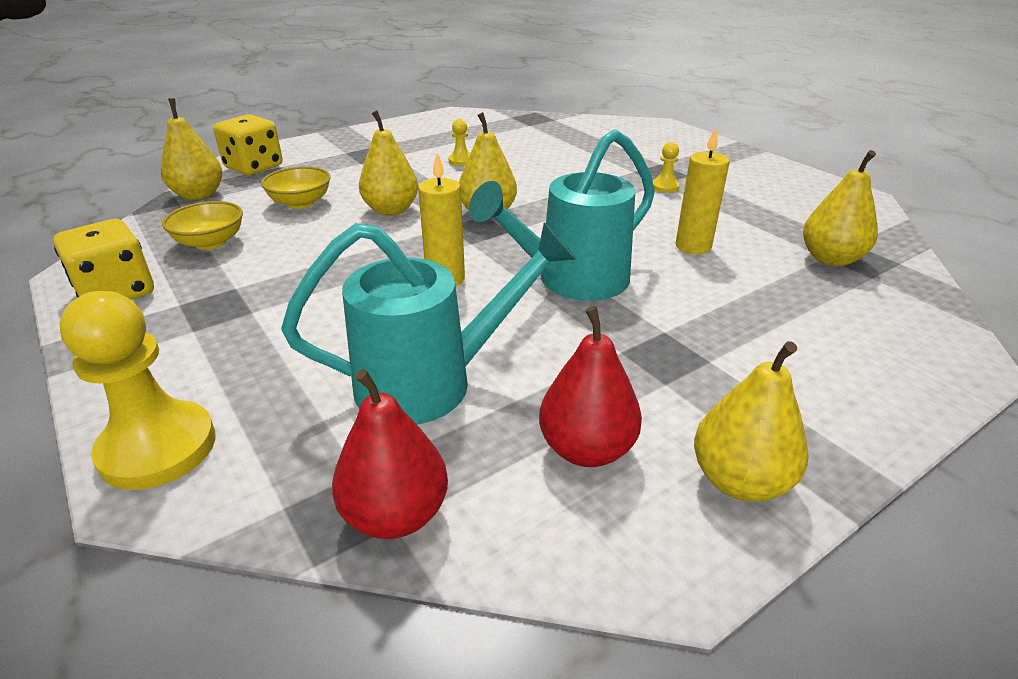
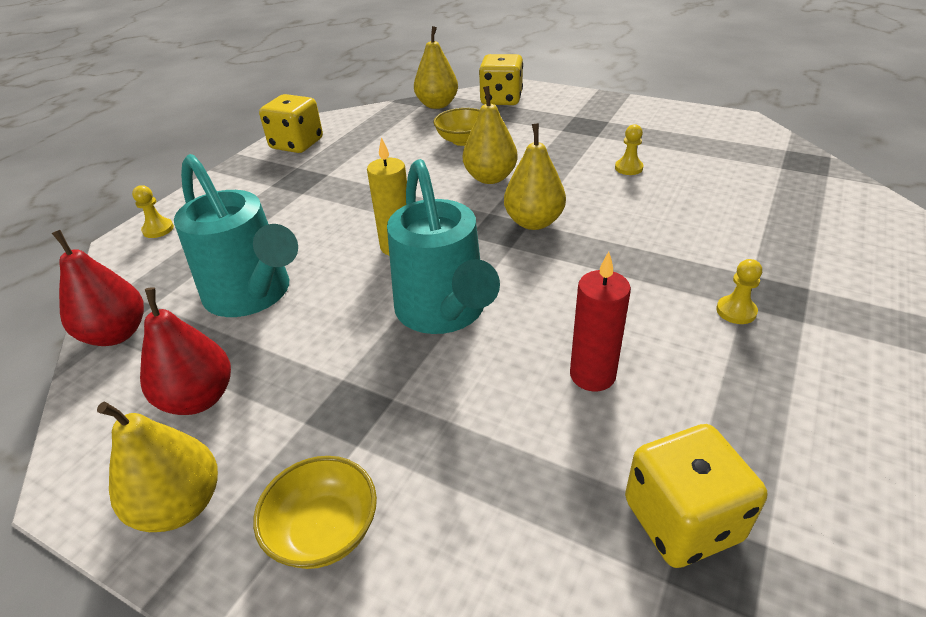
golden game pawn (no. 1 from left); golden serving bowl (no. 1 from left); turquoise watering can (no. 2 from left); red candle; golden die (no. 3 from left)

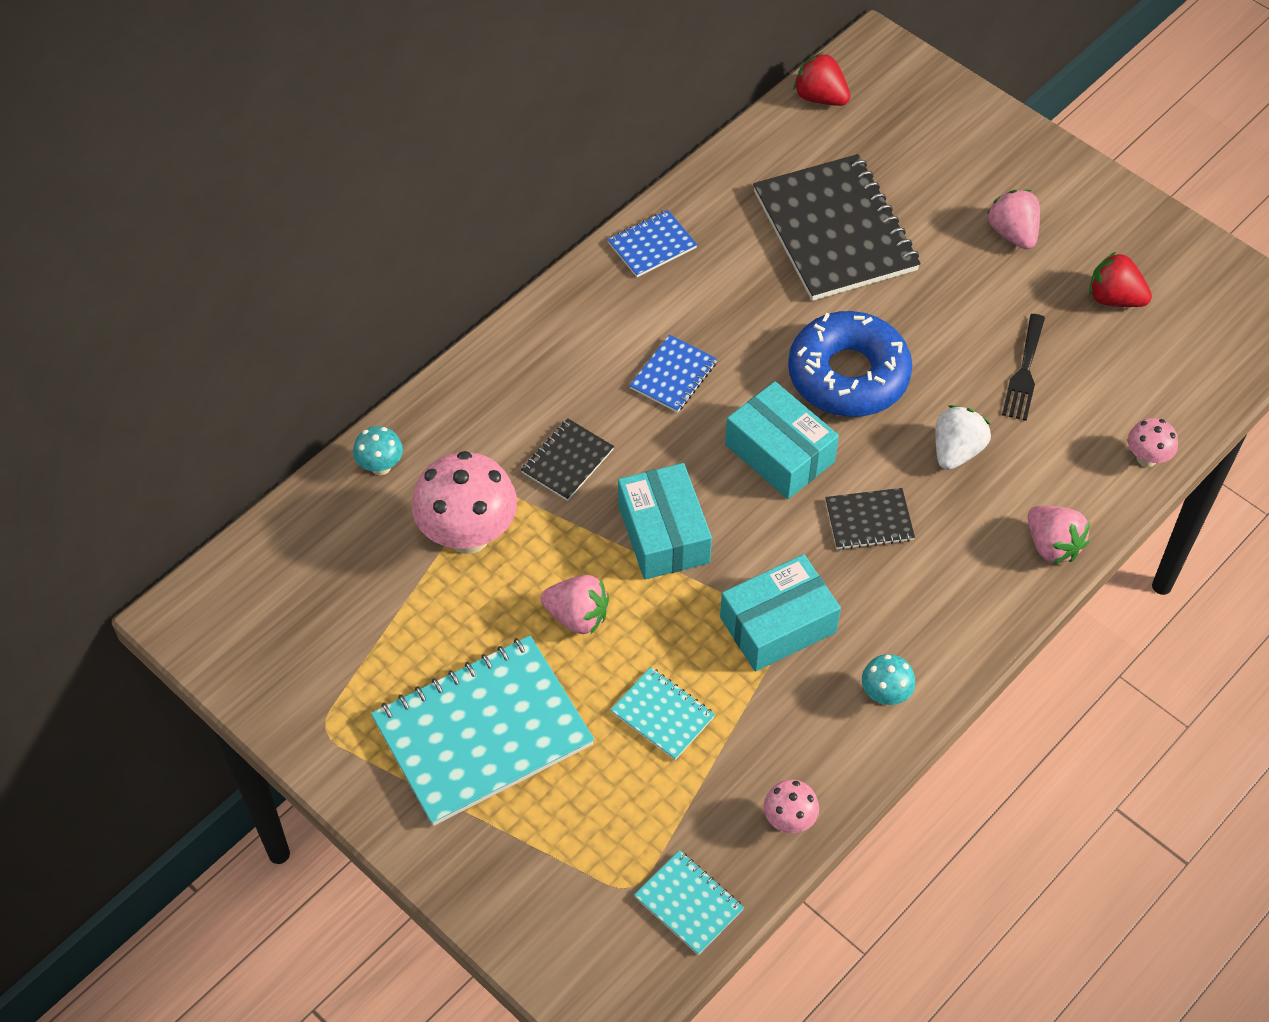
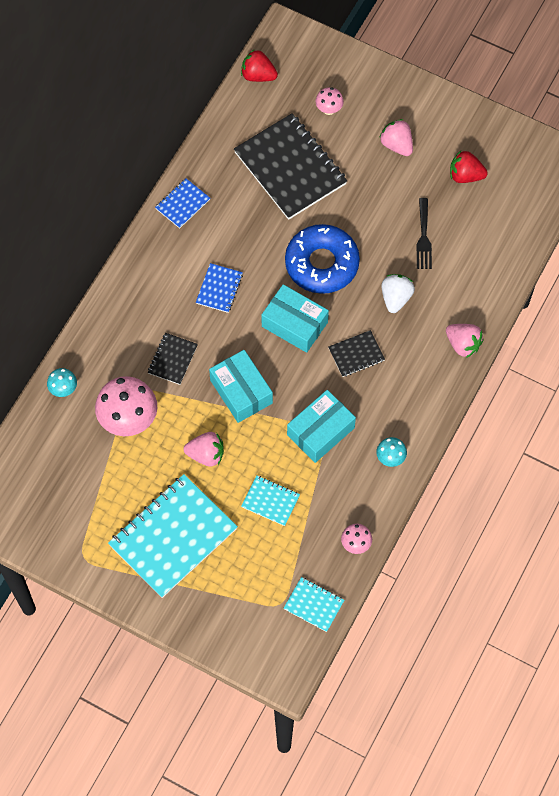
pink mushroom (no. 2 from left)

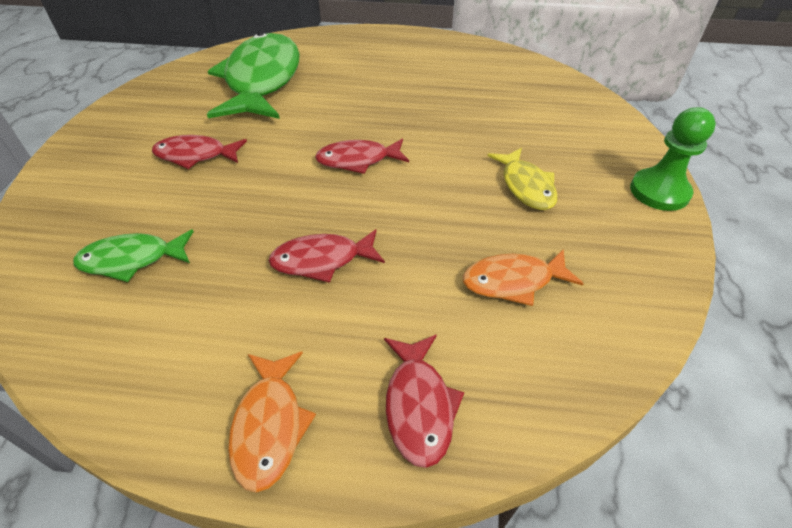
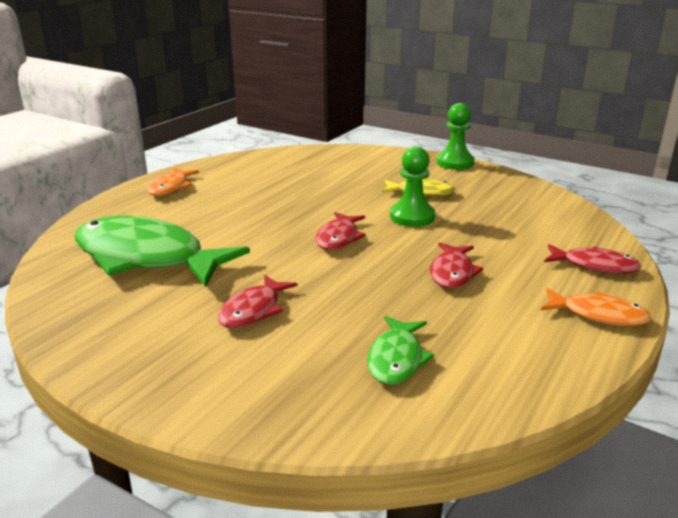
orange toy fish (no. 1 from left); leaf-green game pawn (no. 1 from left)

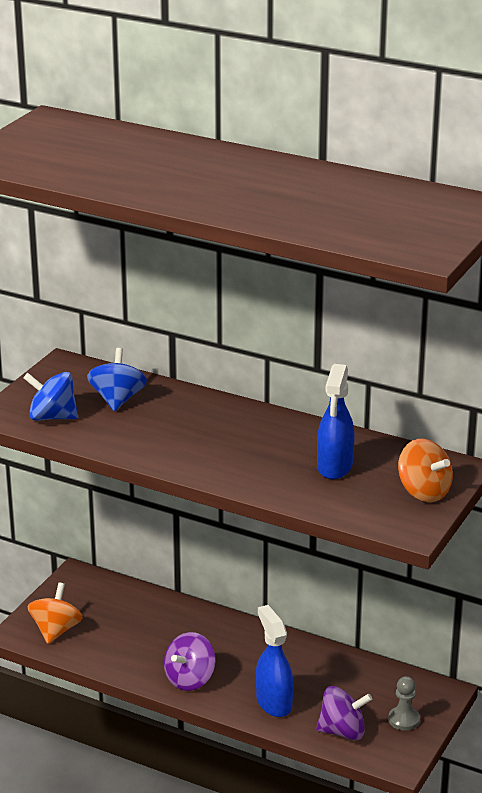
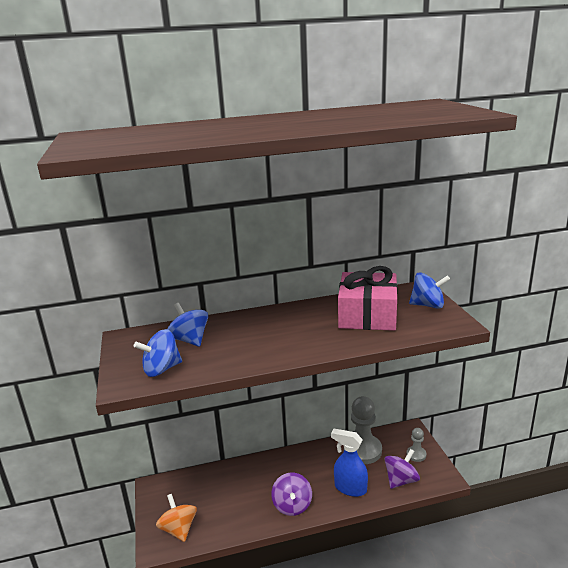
pink wrapped gift; gray game pawn (no. 1 from left); royal blue whirligig (no. 3 from left)

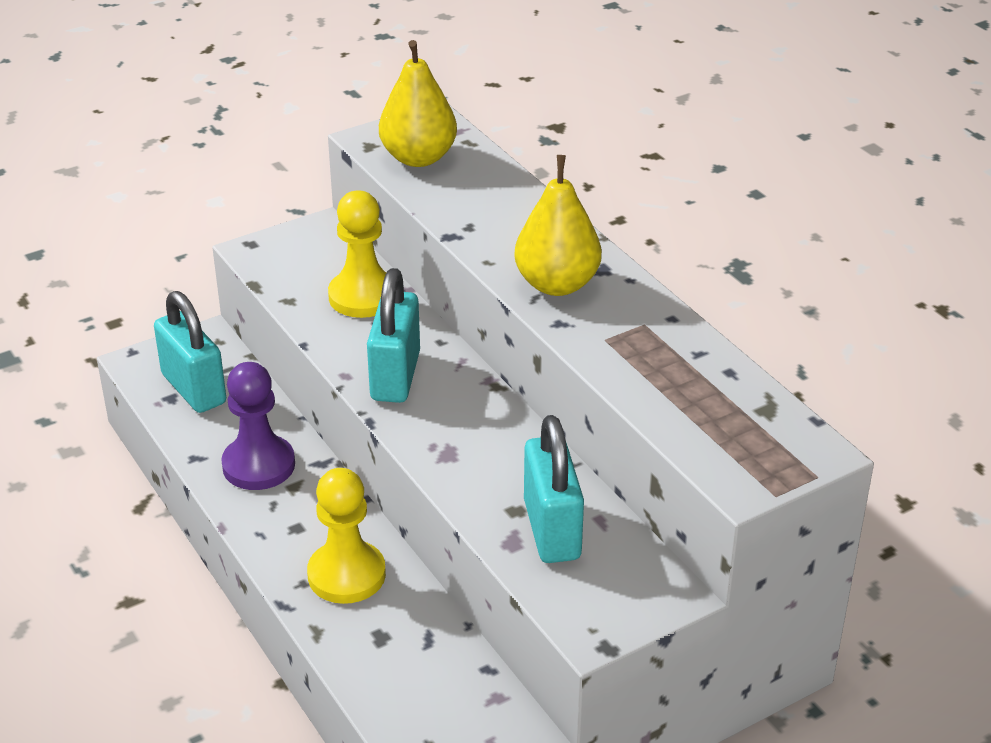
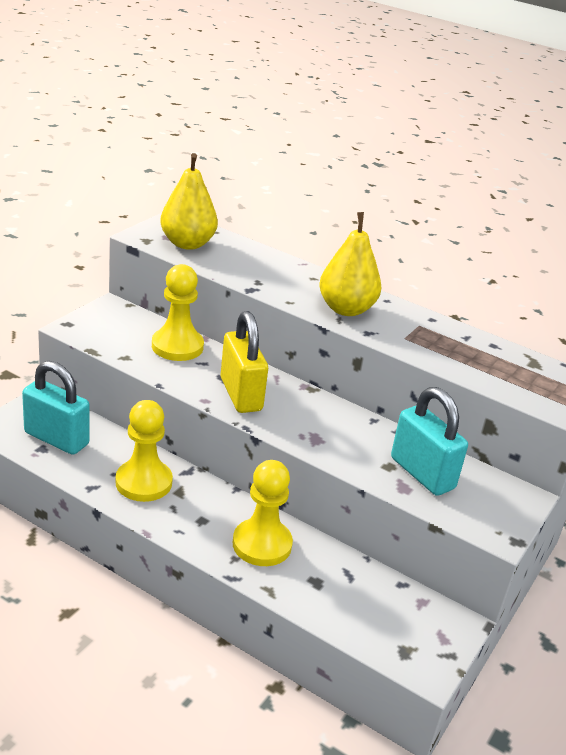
golden game pawn (no. 1 from left); golden padlock

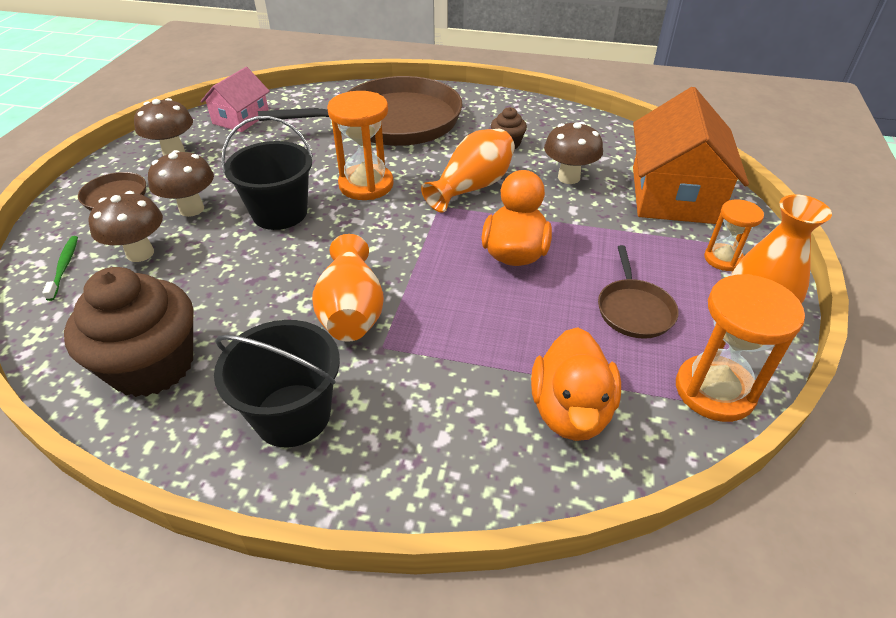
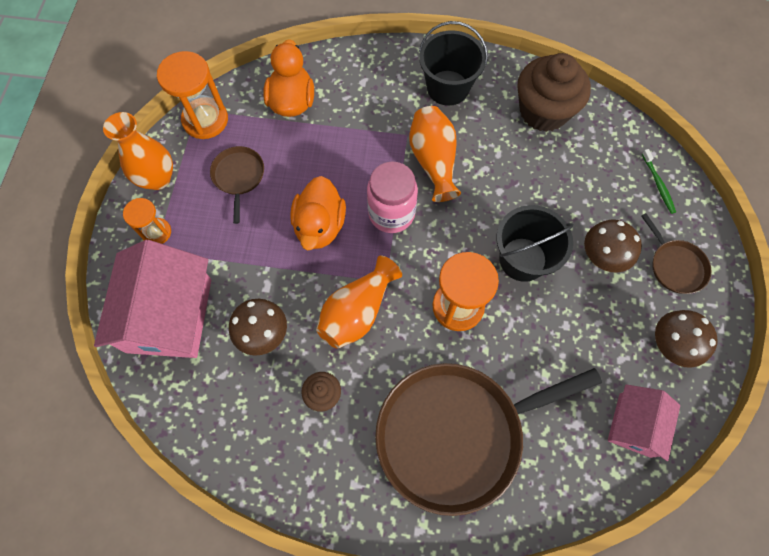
pink house (no. 1 from left); pink jam jar; brown mushroom (no. 1 from left in the first image)

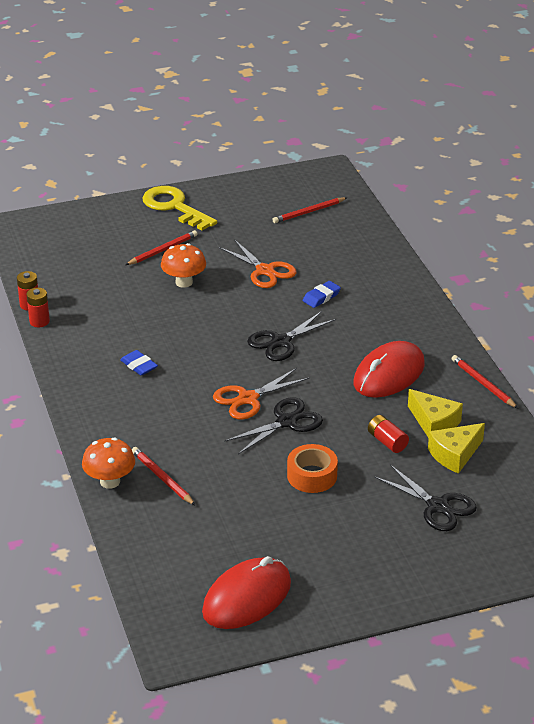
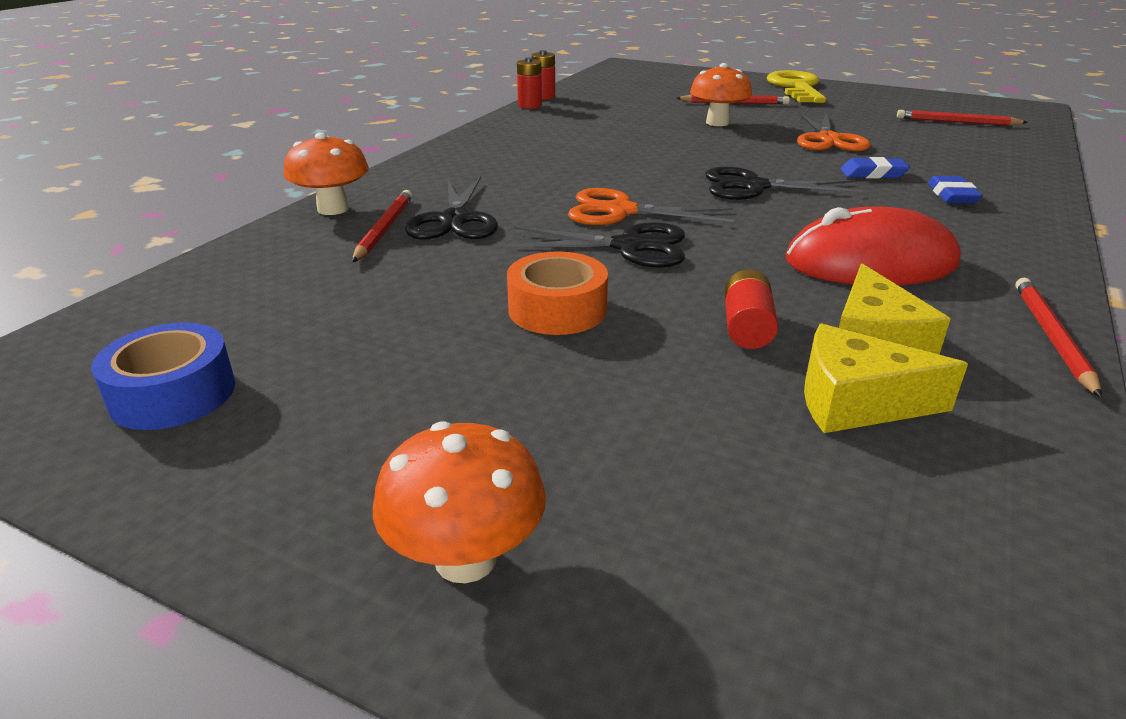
royal blue roll of tape; orange mushroom (no. 2 from left); ebony shears (no. 1 from left); royal blue gum eraser (no. 2 from left)

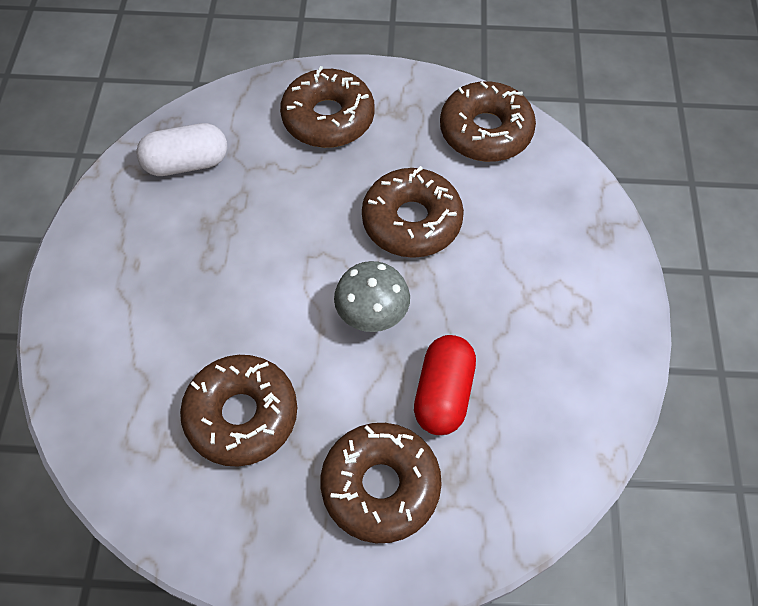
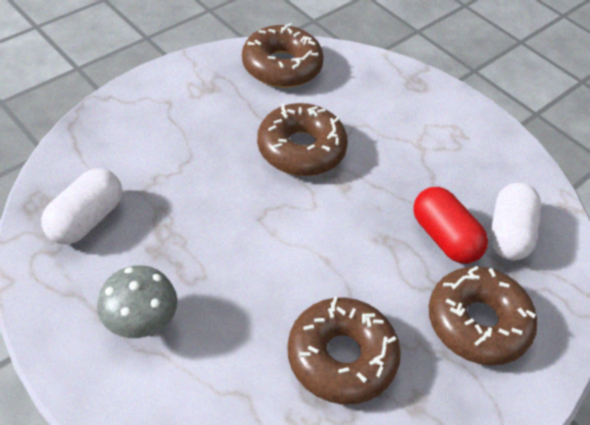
gray mushroom; white pill (no. 2 from left); brown glazed donut (no. 2 from left in the first image)

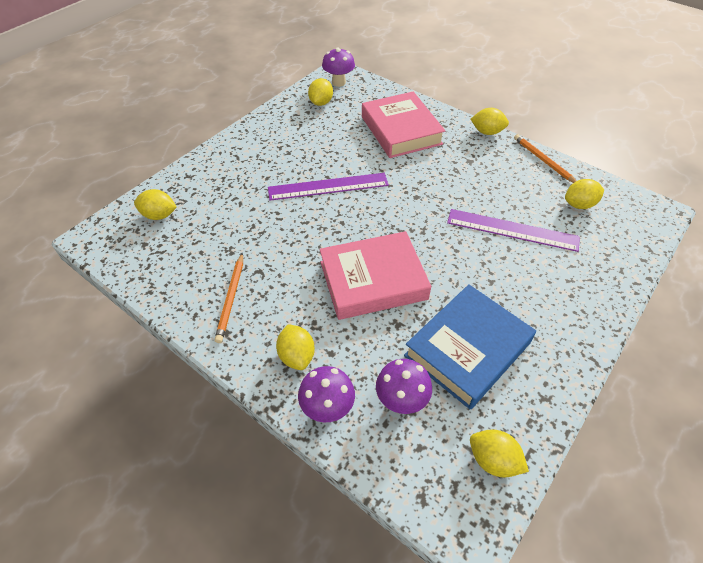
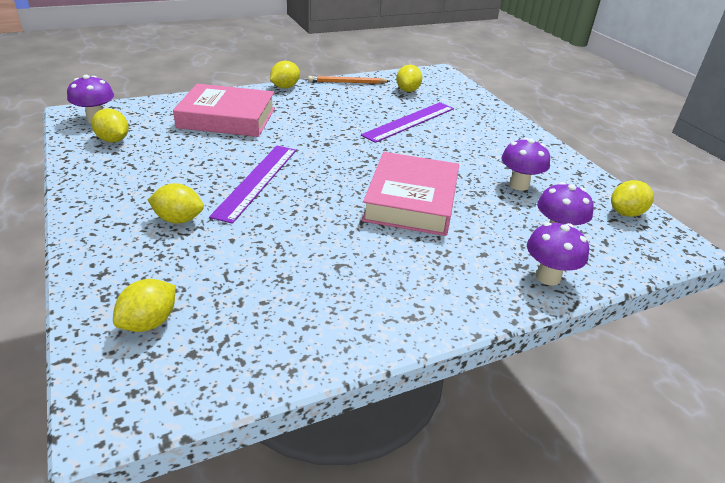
golden lemon (no. 3 from left); violet mushroom (no. 2 from left); orange lead pencil (no. 1 from left in the first image)

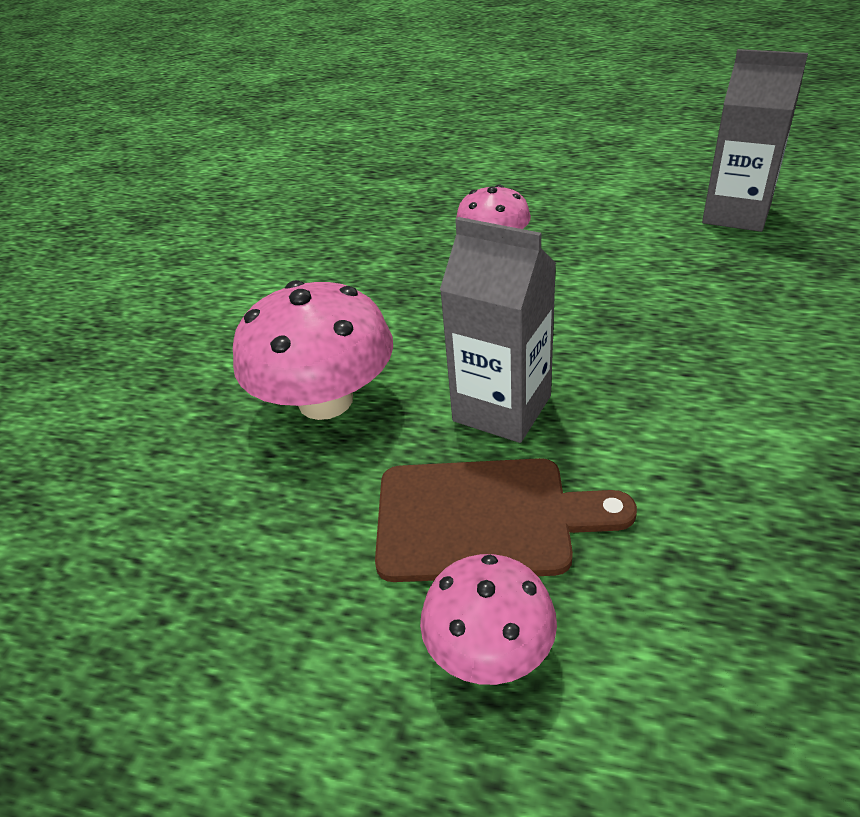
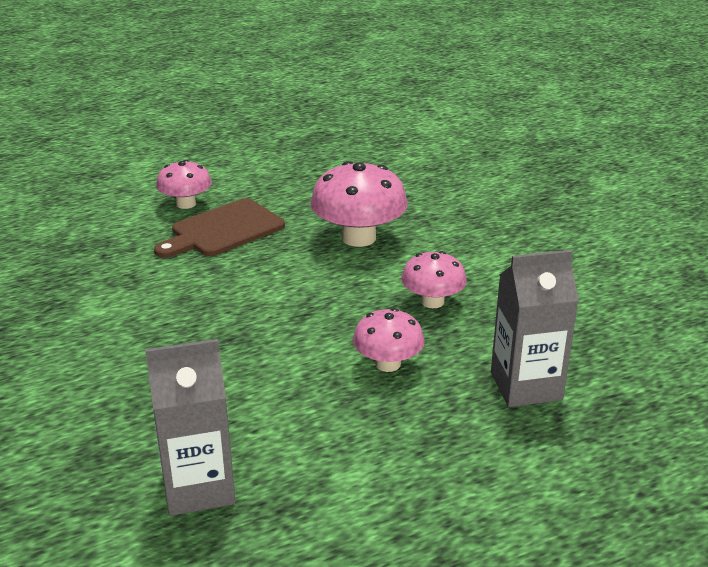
pink mushroom (no. 4 from left); gray juice carton (no. 2 from left)

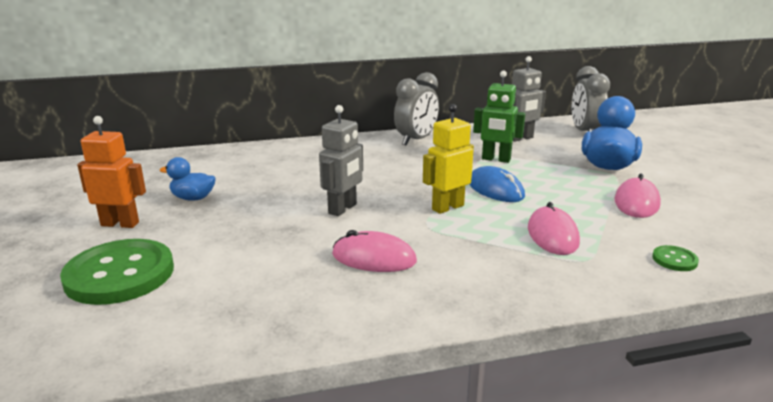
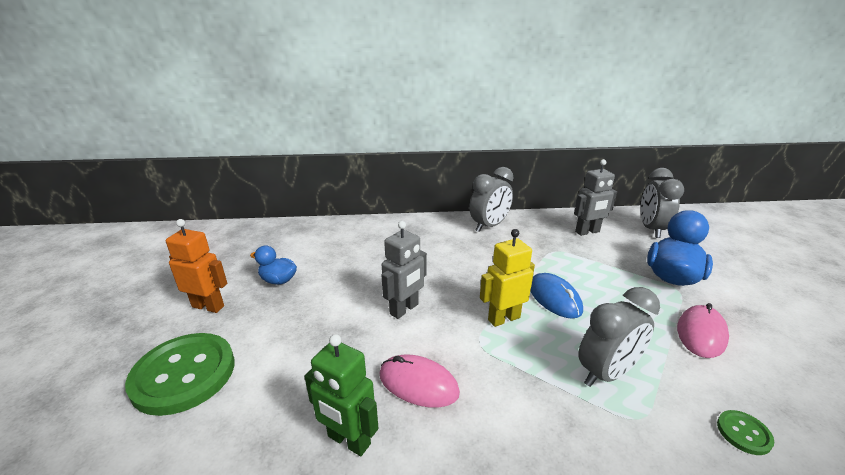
leaf-green robot figure; gray clock (no. 2 from left)

